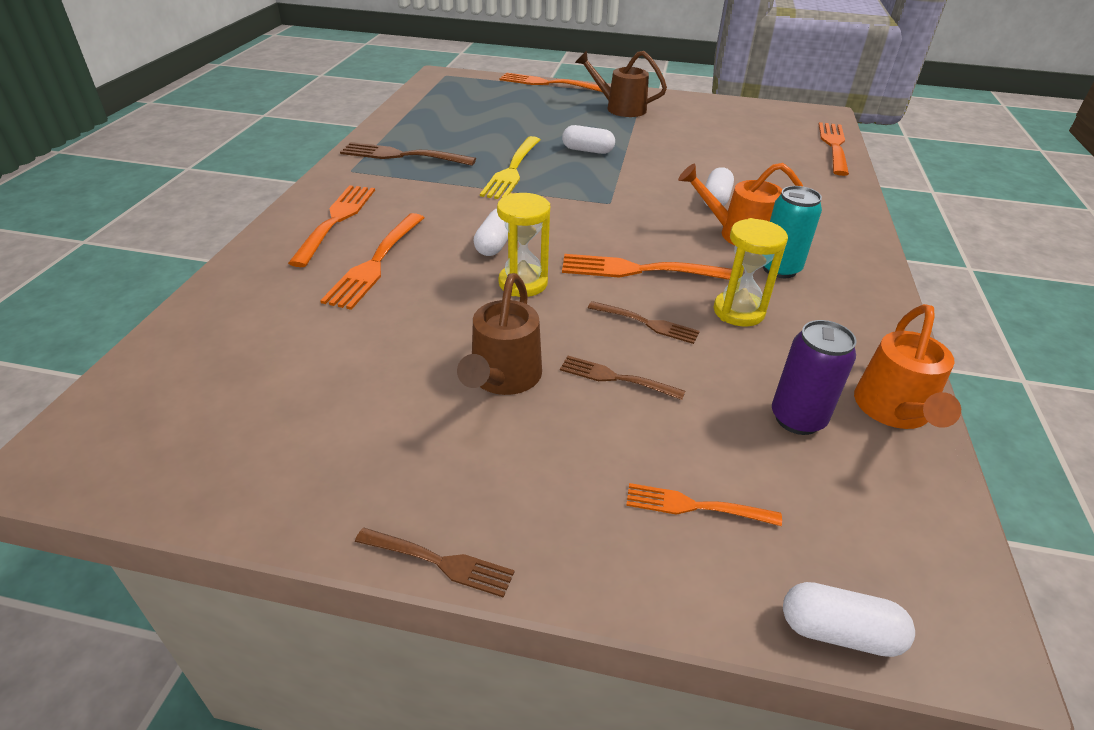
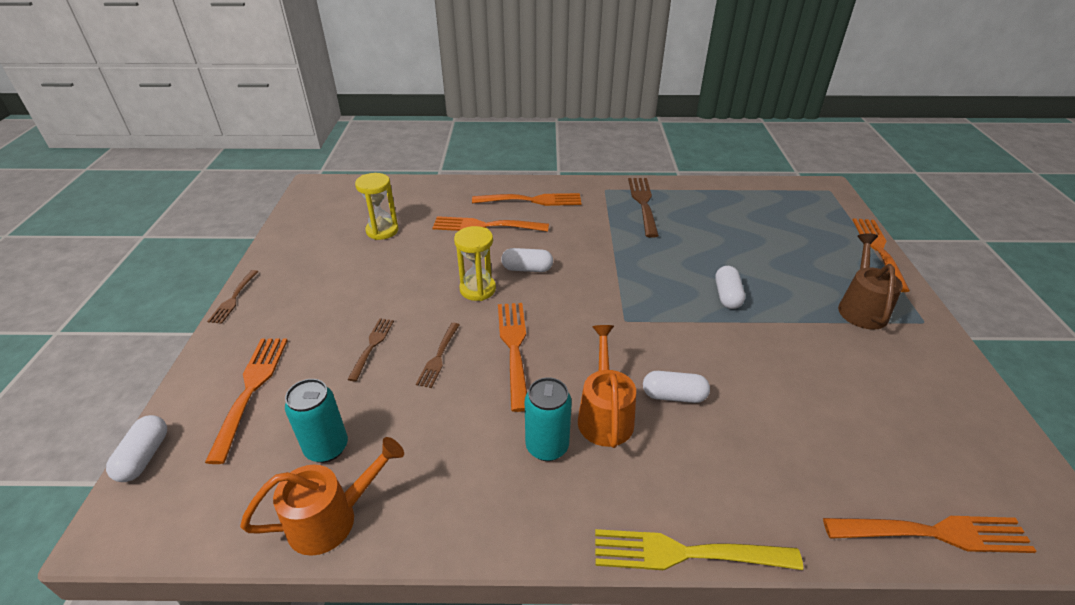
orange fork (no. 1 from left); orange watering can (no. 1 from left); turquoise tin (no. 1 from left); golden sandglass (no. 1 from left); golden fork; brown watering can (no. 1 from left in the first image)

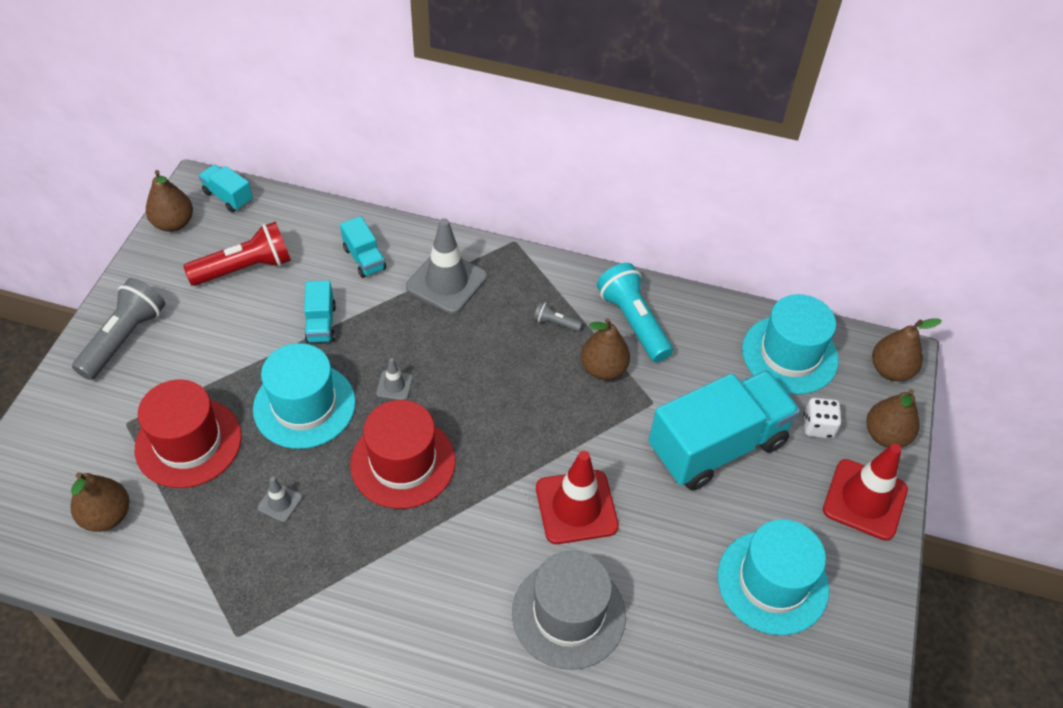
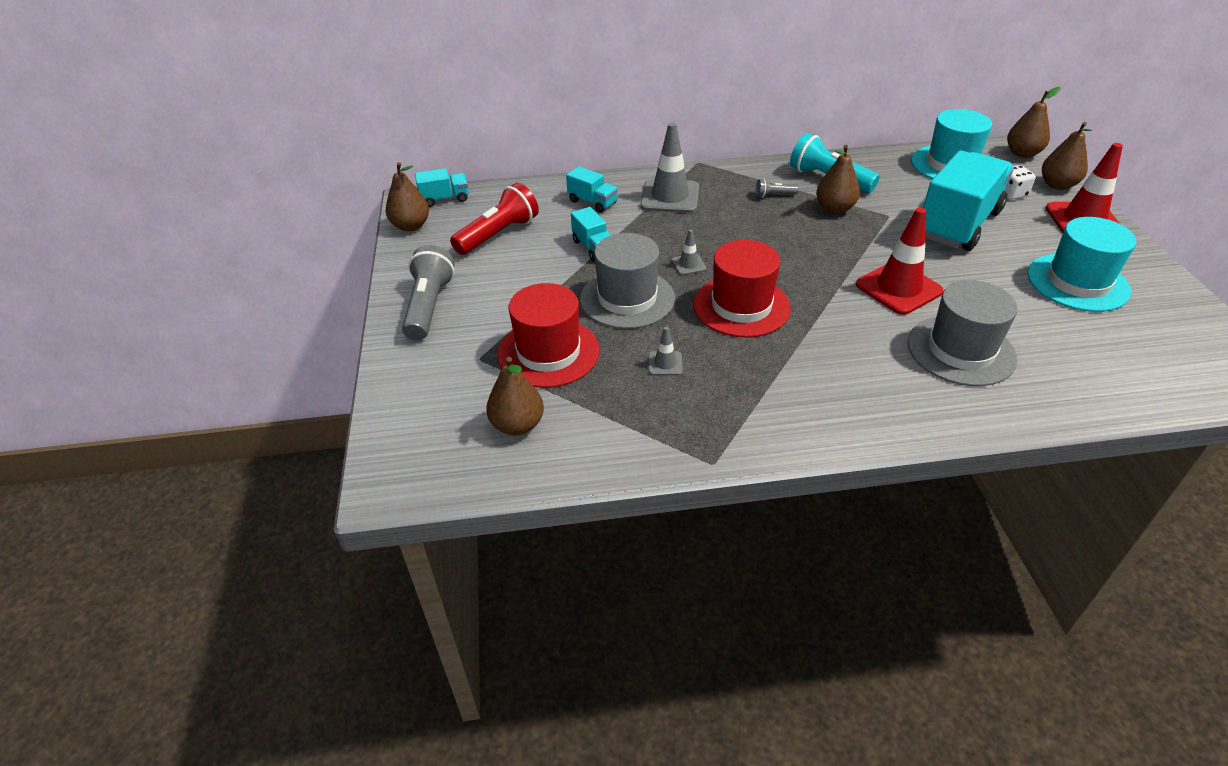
turquoise lorry (no. 1 from left); gray tall hat (no. 1 from left)

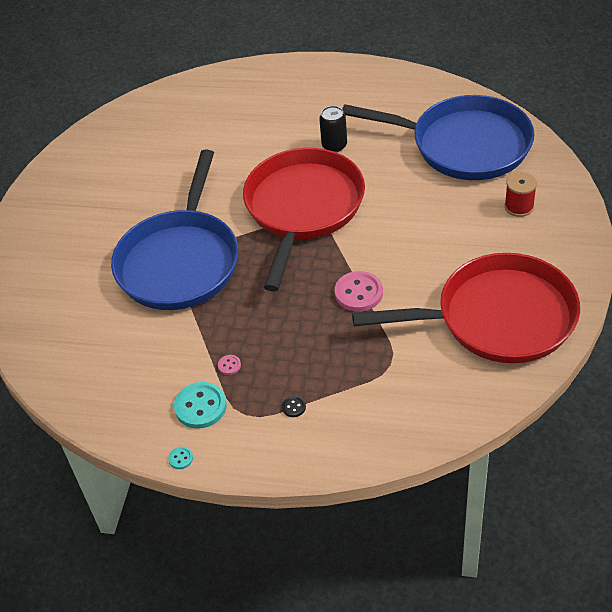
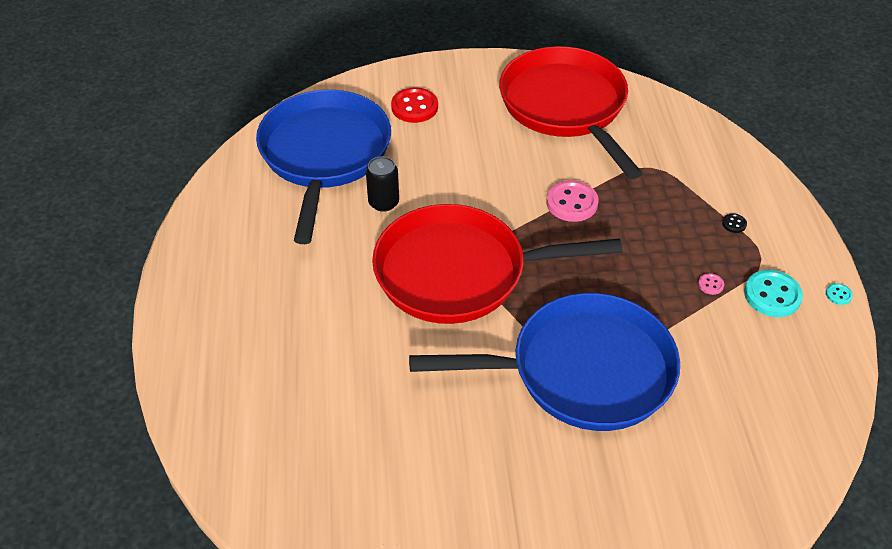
ebony tin; red shirt button

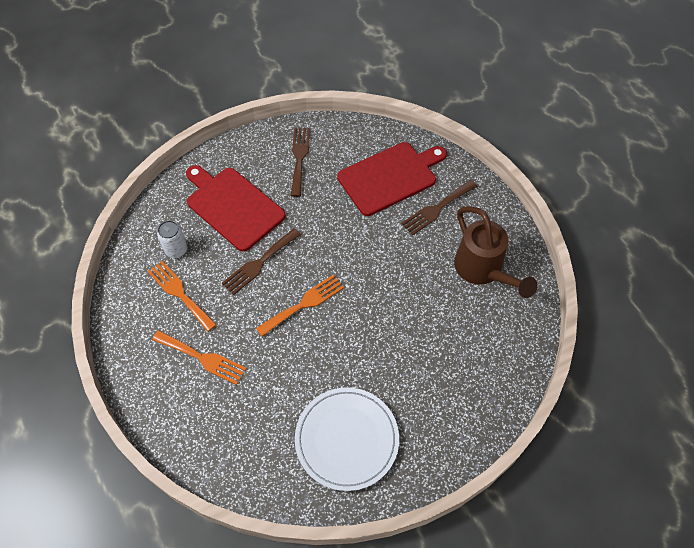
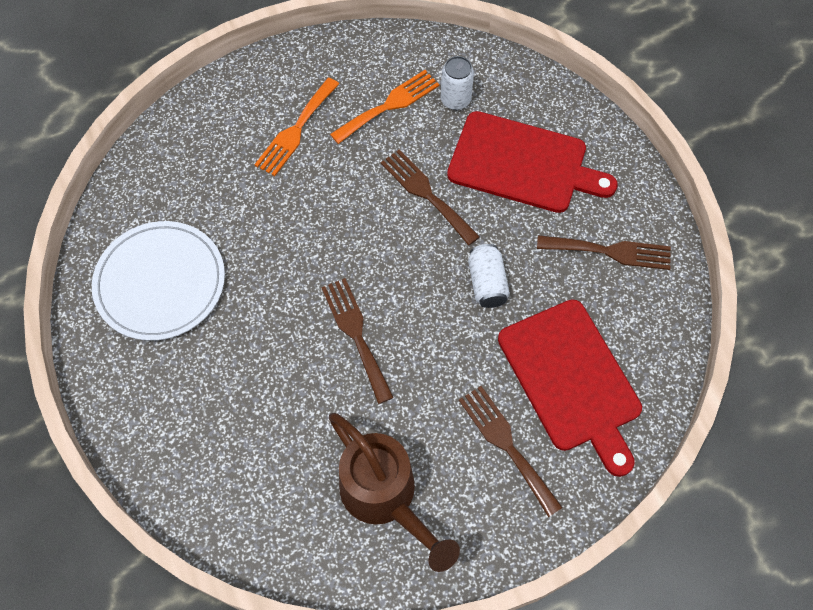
brown fork (no. 1 from left); brown watering can; red cutting board (no. 1 from left); white tin (no. 2 from left); orange fork (no. 3 from left in the first image)

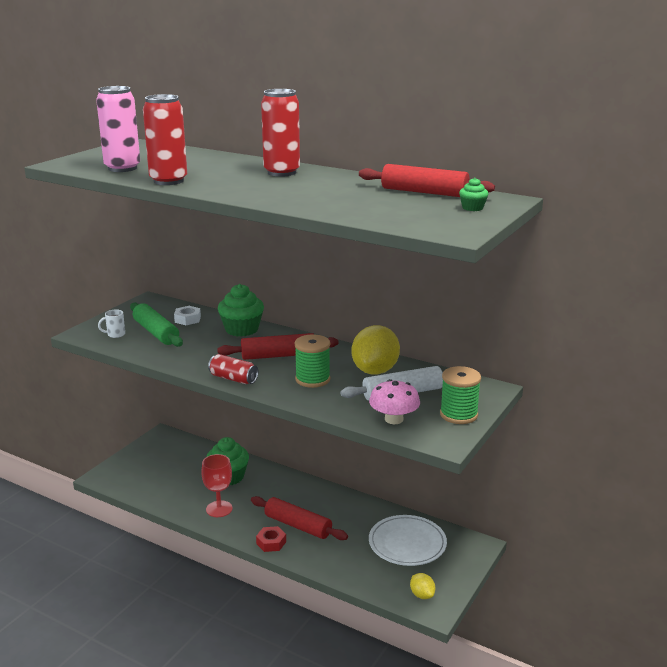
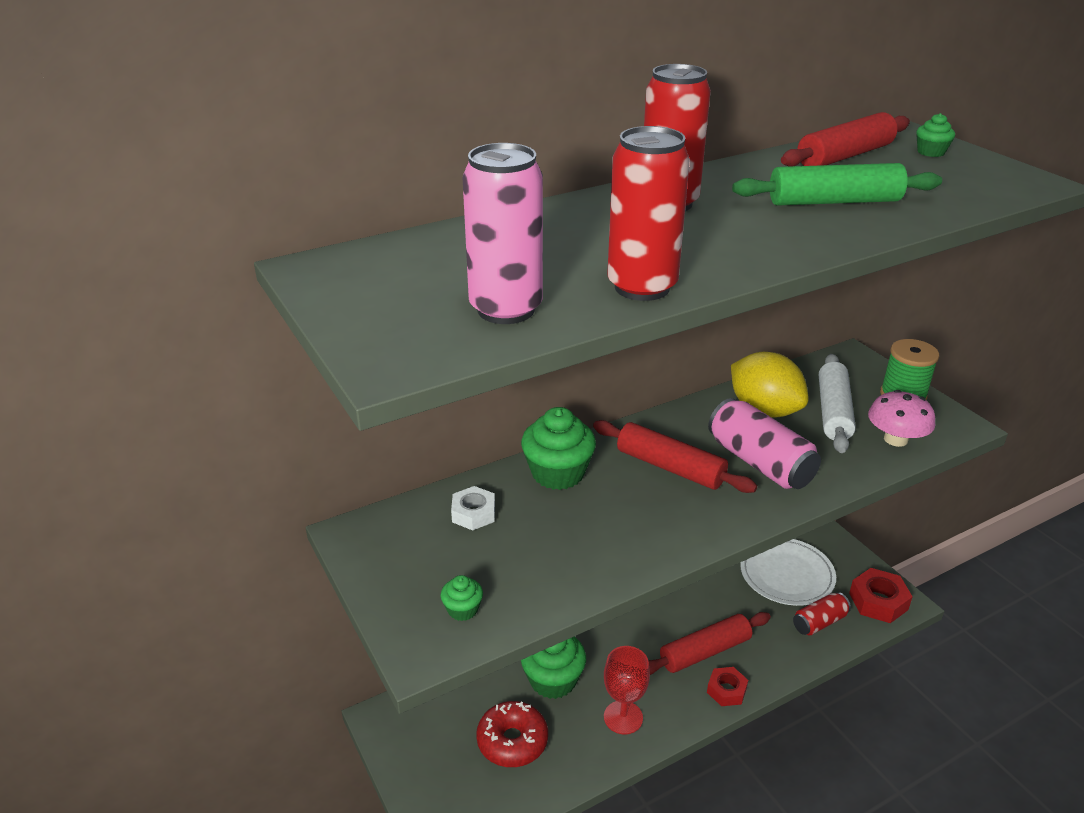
leaf-green fairy cake (no. 1 from left); red glazed donut; red rolling pin (no. 1 from left); pink tin (no. 2 from left); leaf-green rolling pin; red tin (no. 3 from left); red hexagon nut (no. 2 from left)

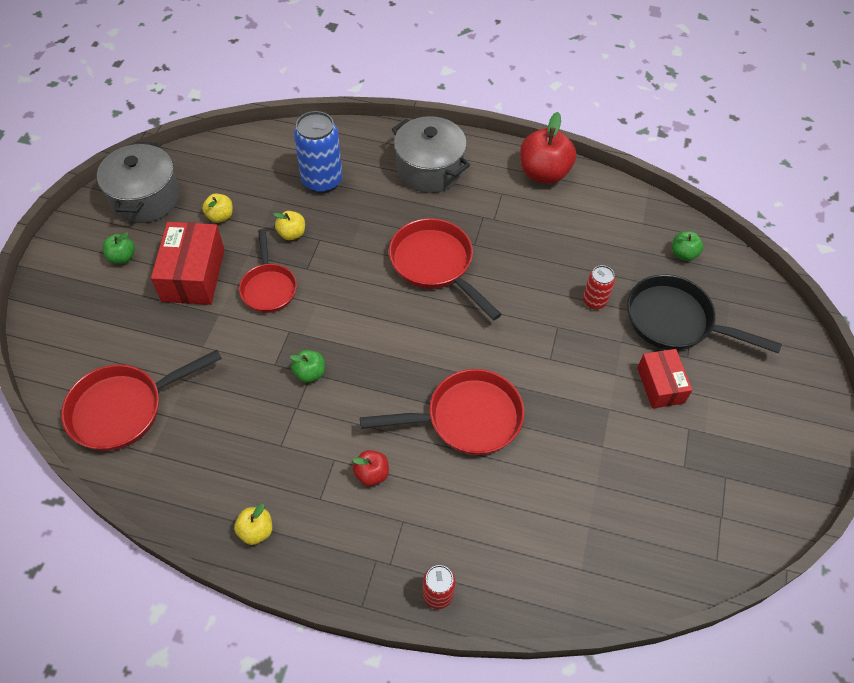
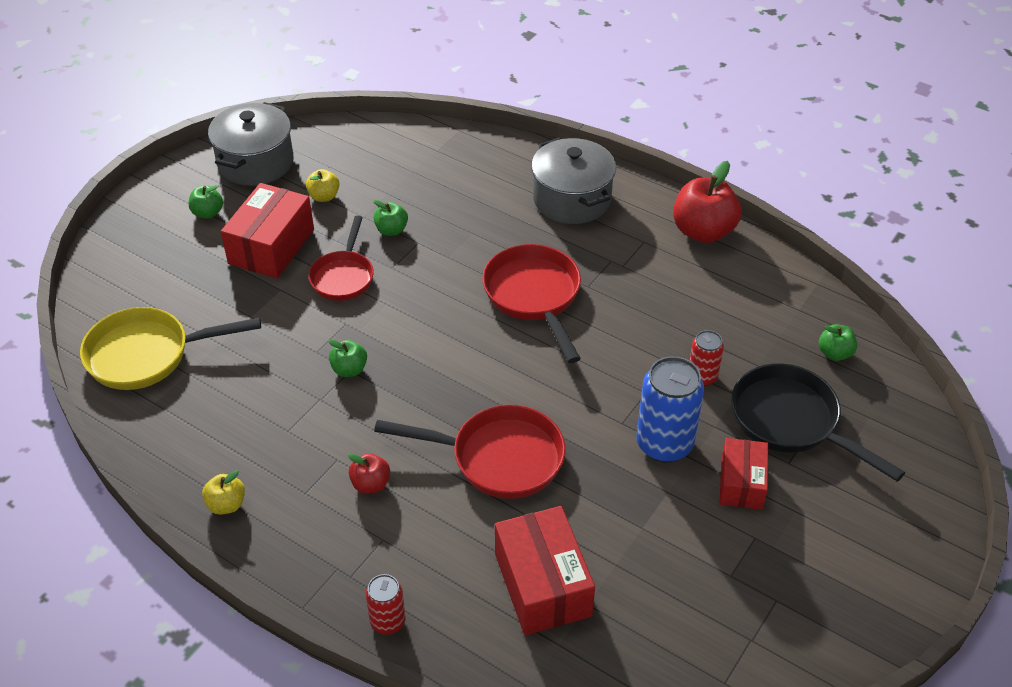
golden skillet; leaf-green apple (no. 3 from left); red box (no. 2 from left); royal blue tin

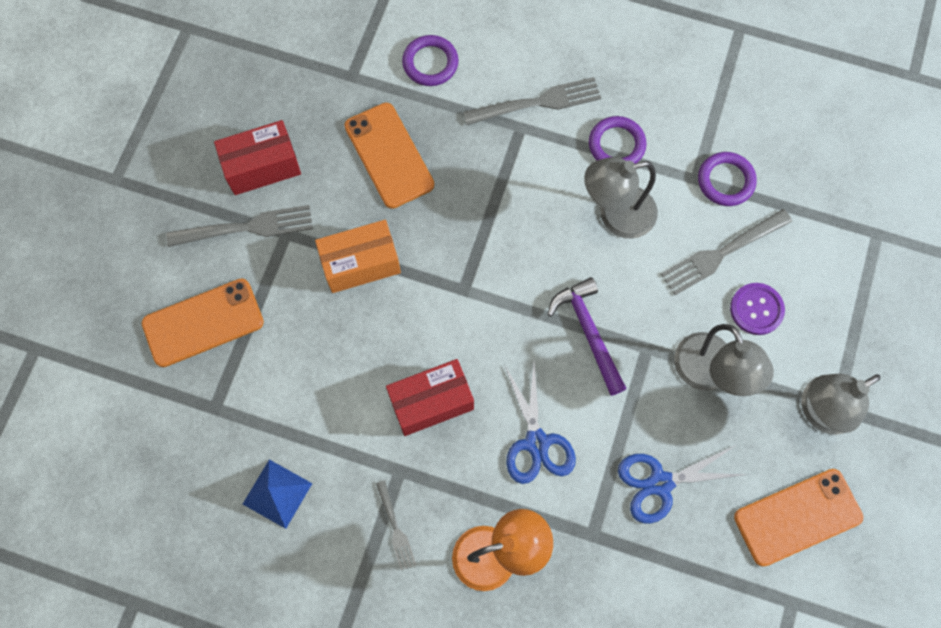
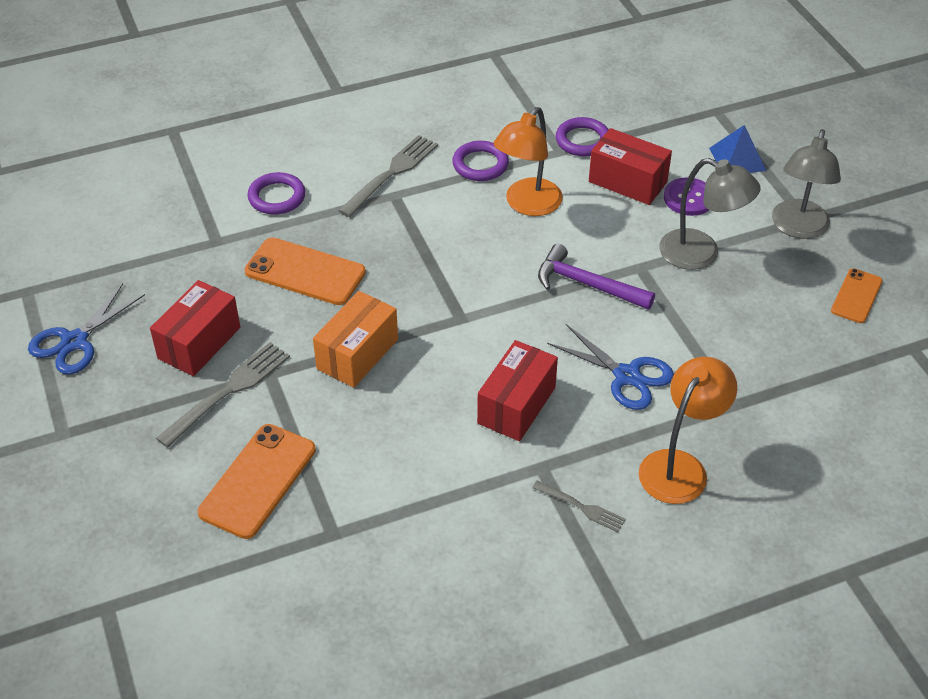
royal blue shears (no. 1 from left); orange lamp (no. 1 from left); red box (no. 3 from left); royal blue solid pyramid; orange smartphone (no. 3 from left)

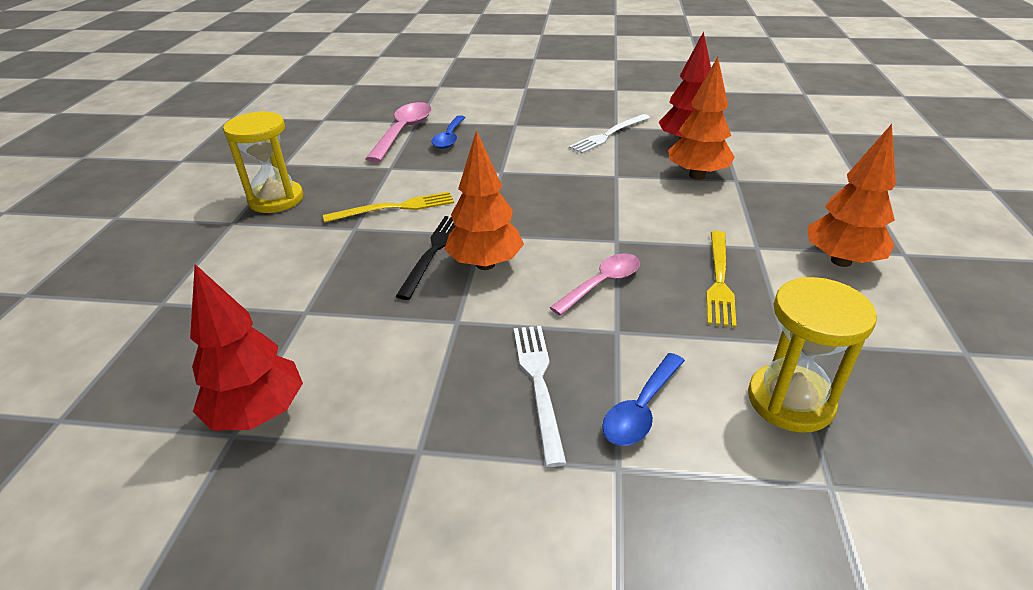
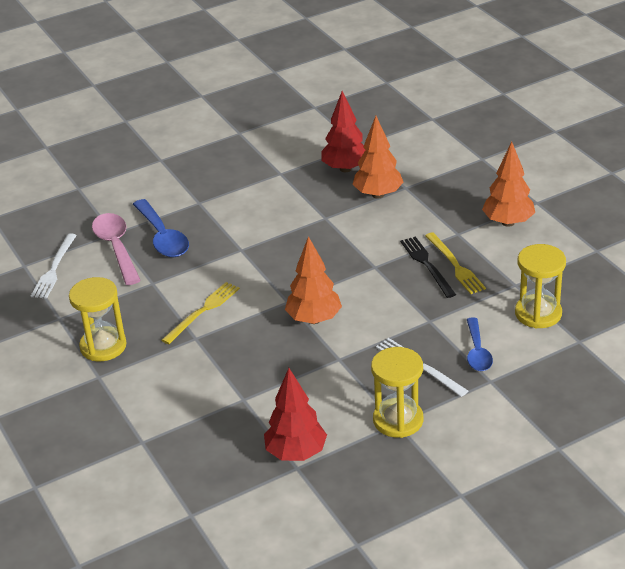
white fork (no. 1 from left); royal blue teaspoon (no. 1 from left); golden sandglass (no. 2 from left); ebony fork; pink teaspoon (no. 2 from left in the first image)

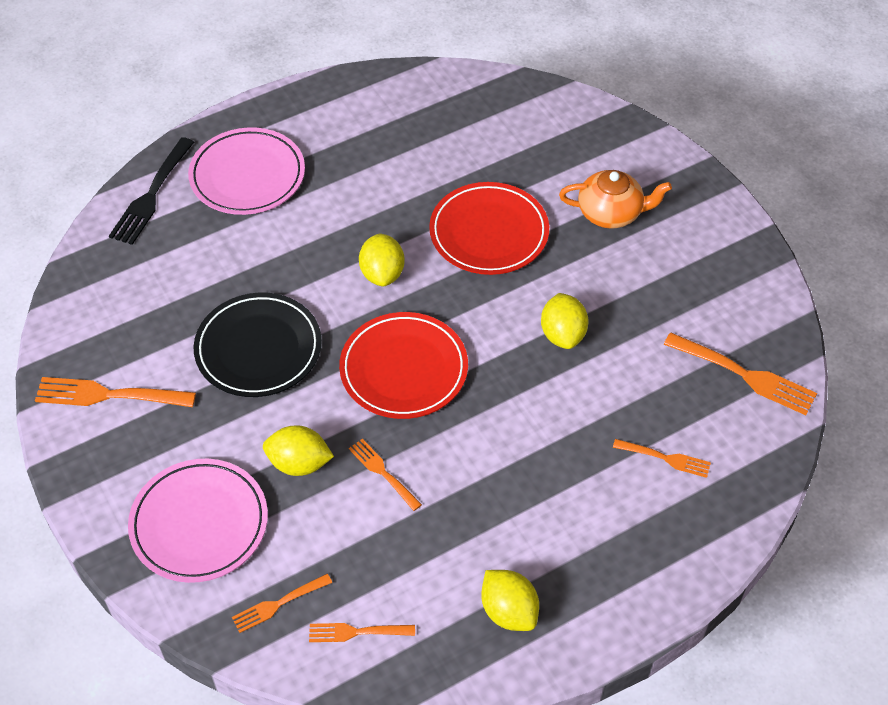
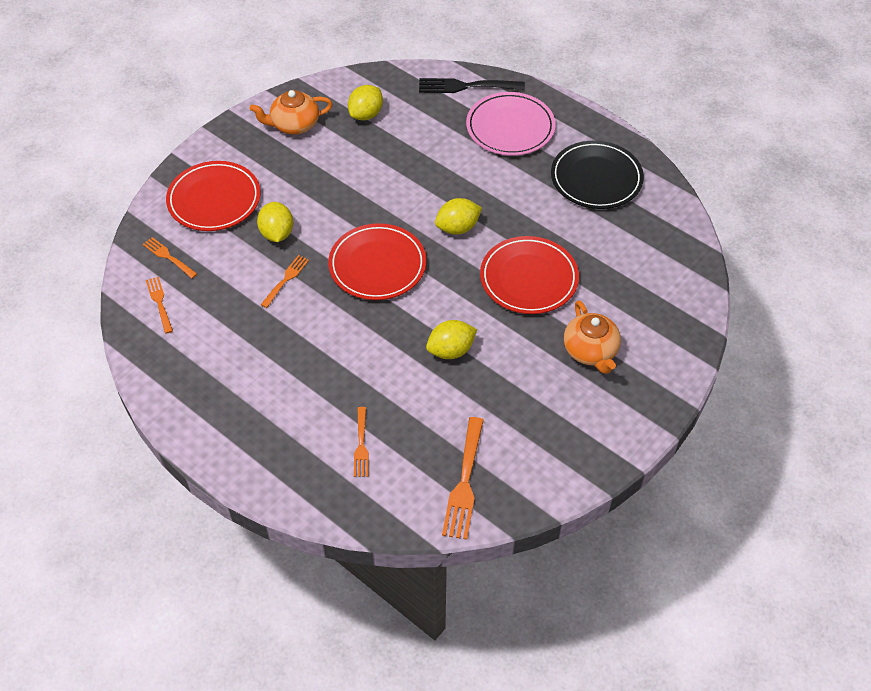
red plate (no. 1 from left); orange tea pot (no. 1 from left); golden lemon (no. 2 from left); ebony plate

